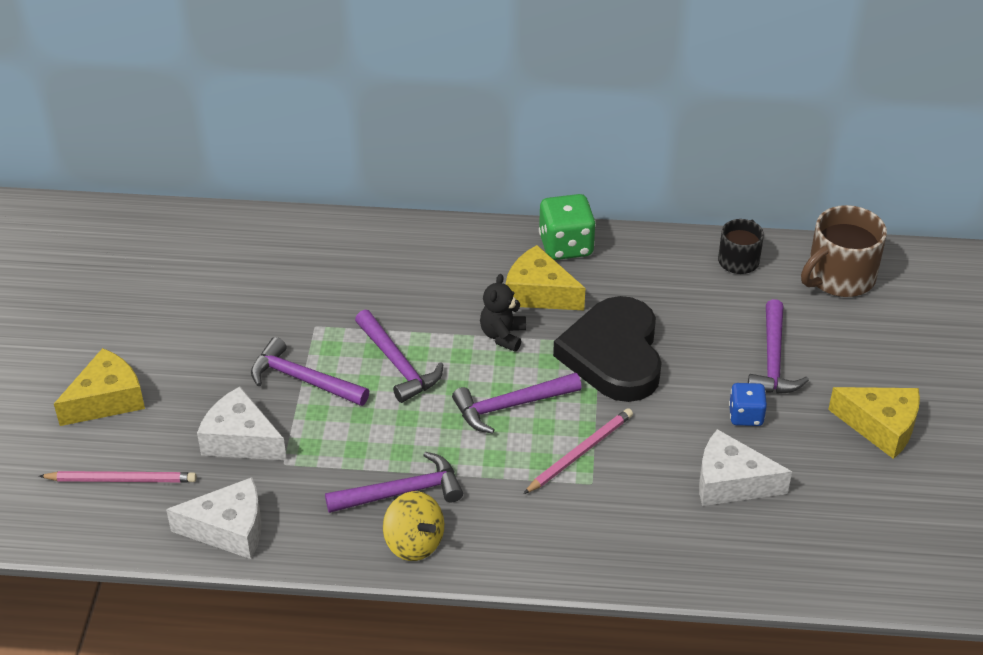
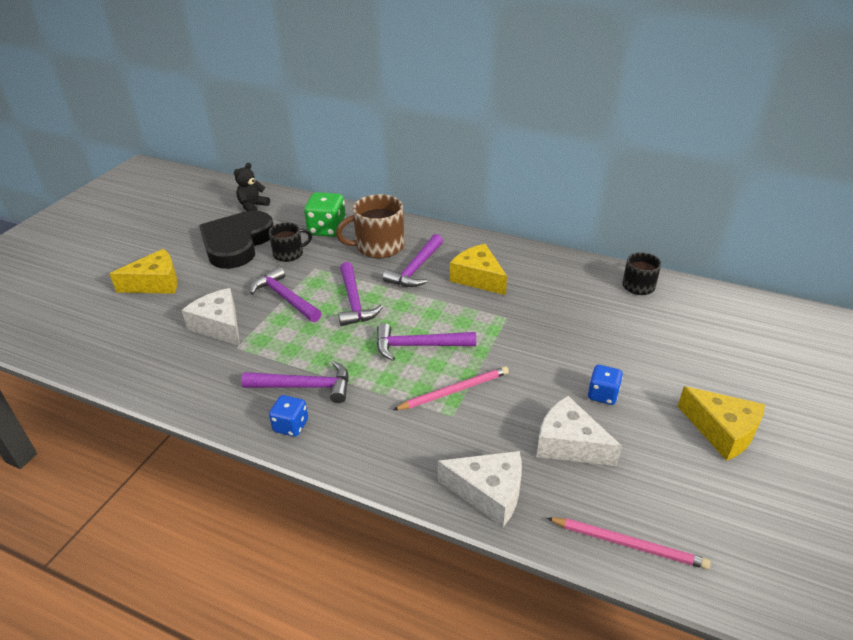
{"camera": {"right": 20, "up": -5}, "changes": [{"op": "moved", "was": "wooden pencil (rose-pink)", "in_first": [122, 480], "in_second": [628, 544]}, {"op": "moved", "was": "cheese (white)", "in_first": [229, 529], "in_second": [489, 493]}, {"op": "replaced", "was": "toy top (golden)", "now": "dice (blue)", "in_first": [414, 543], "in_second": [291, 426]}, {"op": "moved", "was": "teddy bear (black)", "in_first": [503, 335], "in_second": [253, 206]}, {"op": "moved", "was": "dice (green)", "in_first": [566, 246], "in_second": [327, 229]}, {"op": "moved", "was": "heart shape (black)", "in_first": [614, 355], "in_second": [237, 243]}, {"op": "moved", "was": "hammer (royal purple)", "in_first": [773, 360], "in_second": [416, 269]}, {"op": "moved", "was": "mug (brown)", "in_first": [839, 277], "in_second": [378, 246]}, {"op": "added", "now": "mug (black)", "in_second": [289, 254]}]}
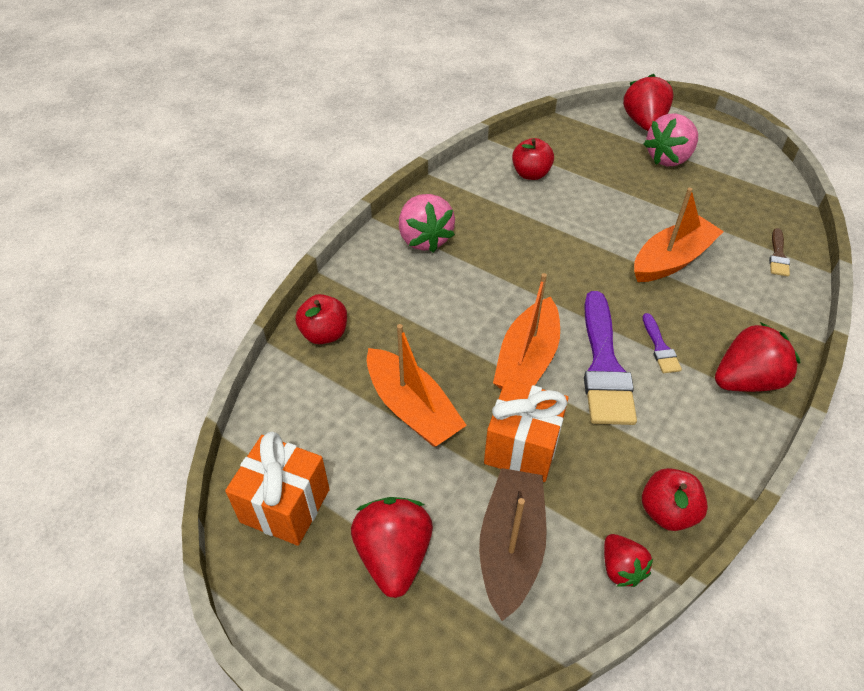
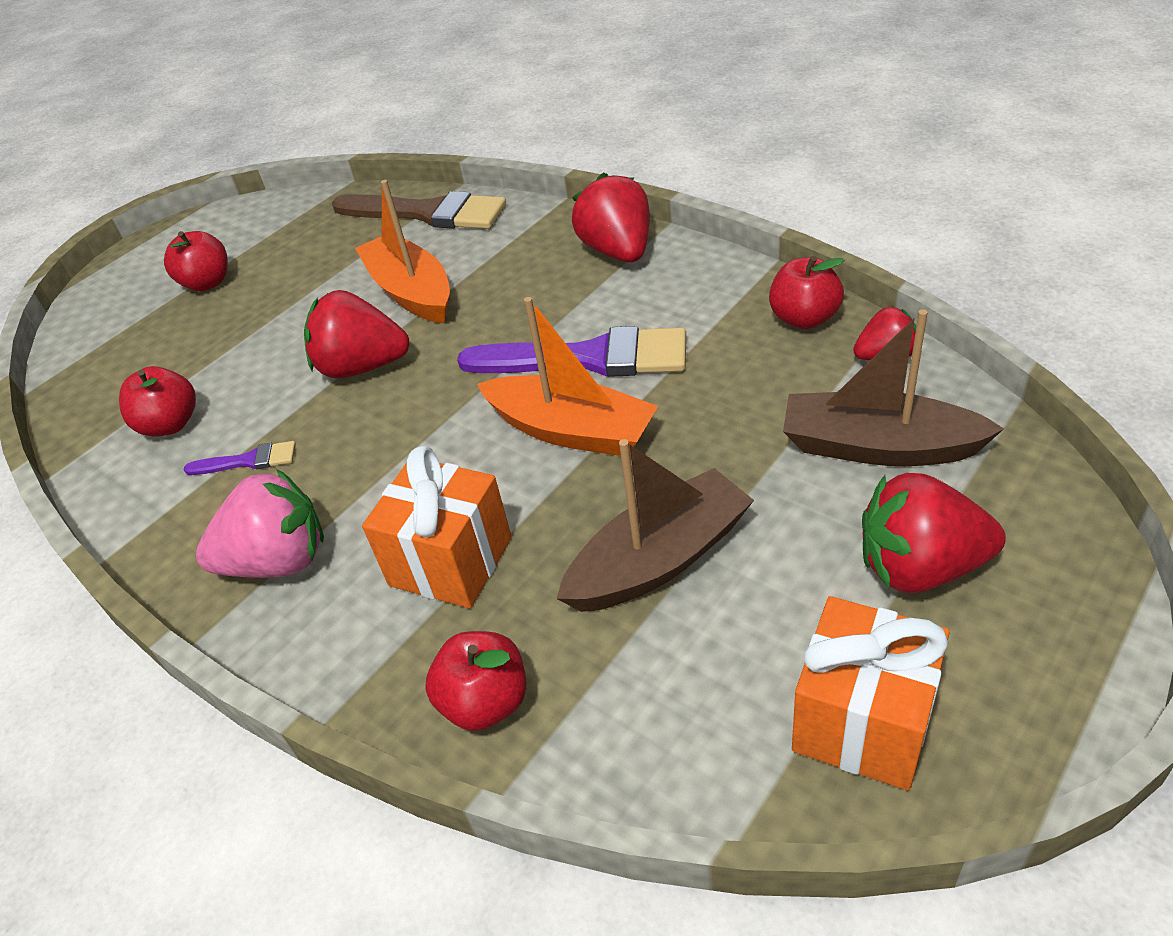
{"camera": {"right": -80, "up": -5}, "changes": [{"op": "recoloured", "was": "boat (orange-coloured)", "now": "boat (brown)", "in_first": [412, 408], "in_second": [659, 560]}, {"op": "moved", "was": "gift (orange-coloured)", "in_first": [522, 447], "in_second": [450, 561]}, {"op": "moved", "was": "berry (red)", "in_first": [644, 123], "in_second": [362, 367]}, {"op": "moved", "was": "paintbrush (royal purple)", "in_first": [660, 347], "in_second": [248, 461]}, {"op": "replaced", "was": "berry (rose-pink)", "now": "apple fruit (red)", "in_first": [668, 158], "in_second": [207, 283]}, {"op": "resized", "was": "paintbrush (brown)", "in_first": [778, 255], "in_second": [427, 213], "ratio": 2.16}]}
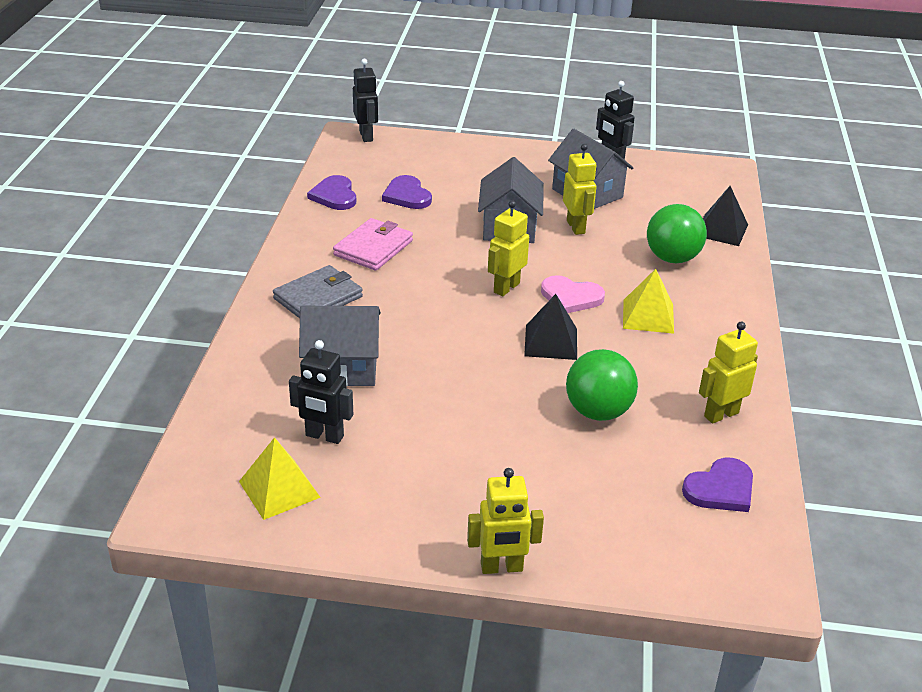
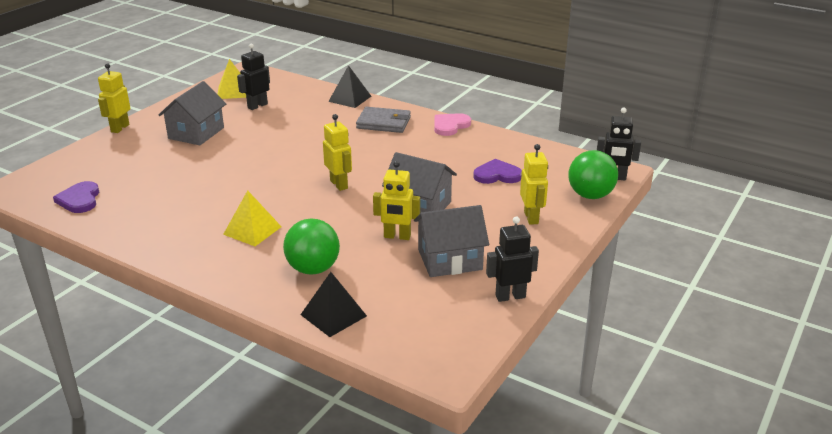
{"camera": {"right": 115, "up": -5}, "changes": [{"op": "turned", "was": "card wallet (gray)", "in_first": [318, 298], "in_second": [384, 123], "clockwise": -60}, {"op": "moved", "was": "house (gray)", "in_first": [342, 367], "in_second": [196, 133]}, {"op": "removed", "was": "heart shape (royal purple)", "in_first": [334, 195]}, {"op": "removed", "was": "card wallet (rose-pink)", "in_first": [373, 248]}, {"op": "moved", "was": "pyramid (black)", "in_first": [551, 342], "in_second": [350, 98]}, {"op": "moved", "was": "heart shape (rose-pink)", "in_first": [571, 297], "in_second": [450, 126]}, {"op": "moved", "was": "ball (green)", "in_first": [598, 412], "in_second": [590, 195]}, {"op": "moved", "was": "robot (golden)", "in_first": [721, 414], "in_second": [531, 217]}]}
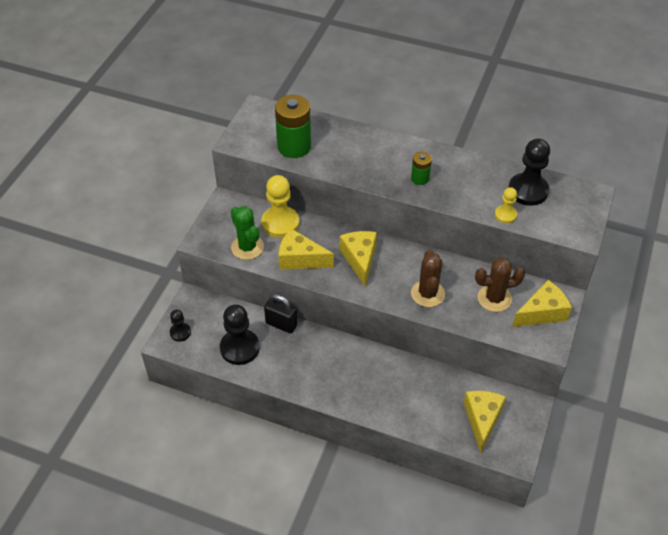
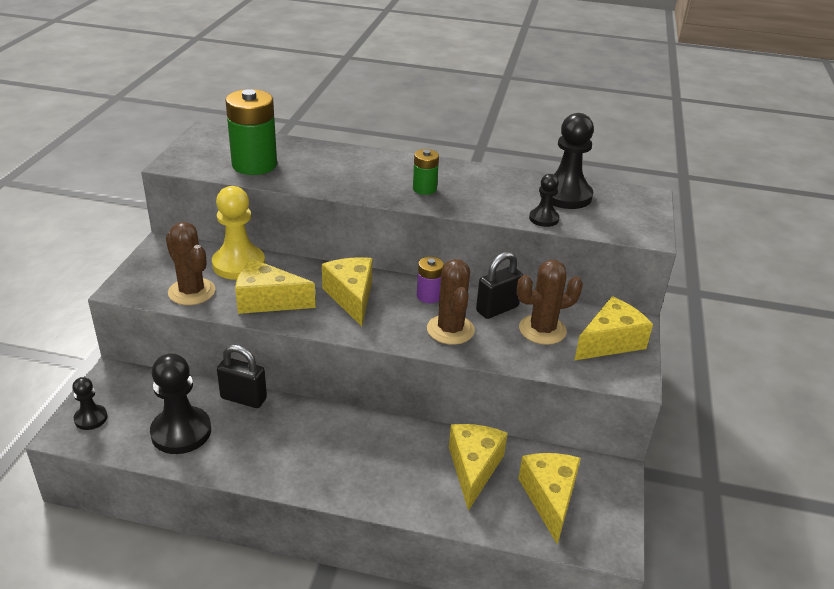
{"camera": {"right": -10, "up": -15}, "changes": [{"op": "recoloured", "was": "cactus (green)", "now": "cactus (brown)", "in_first": [247, 247], "in_second": [191, 292]}, {"op": "recoloured", "was": "pawn (golden)", "now": "pawn (black)", "in_first": [505, 215], "in_second": [543, 219]}, {"op": "added", "now": "power cell (royal purple)", "in_second": [429, 296]}, {"op": "added", "now": "cheese (golden)", "in_second": [473, 468]}, {"op": "added", "now": "lock (black)", "in_second": [497, 309]}]}
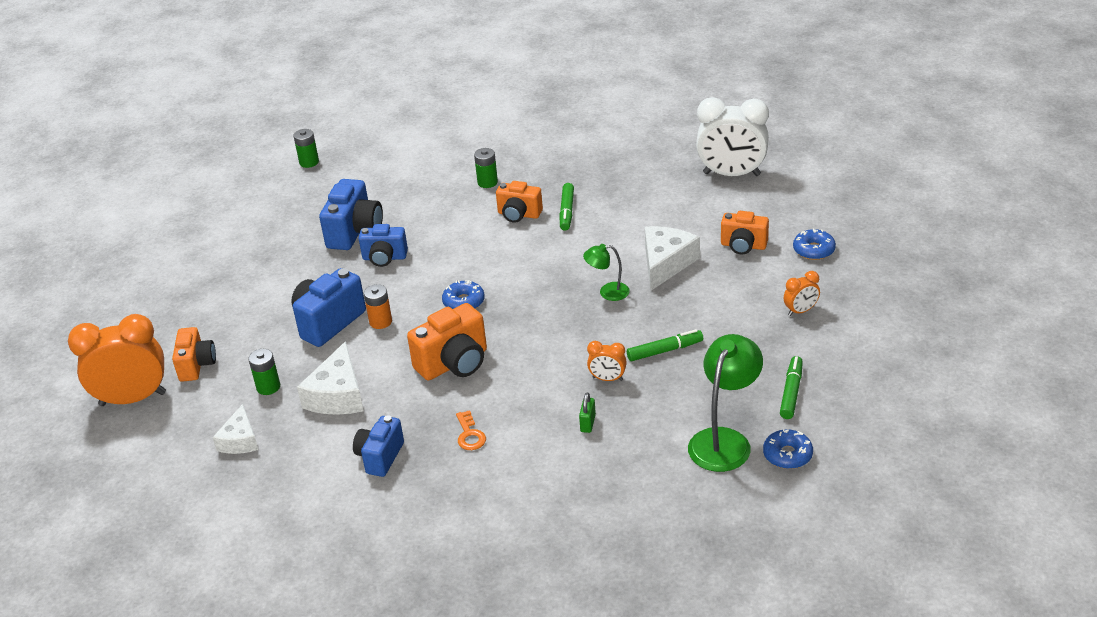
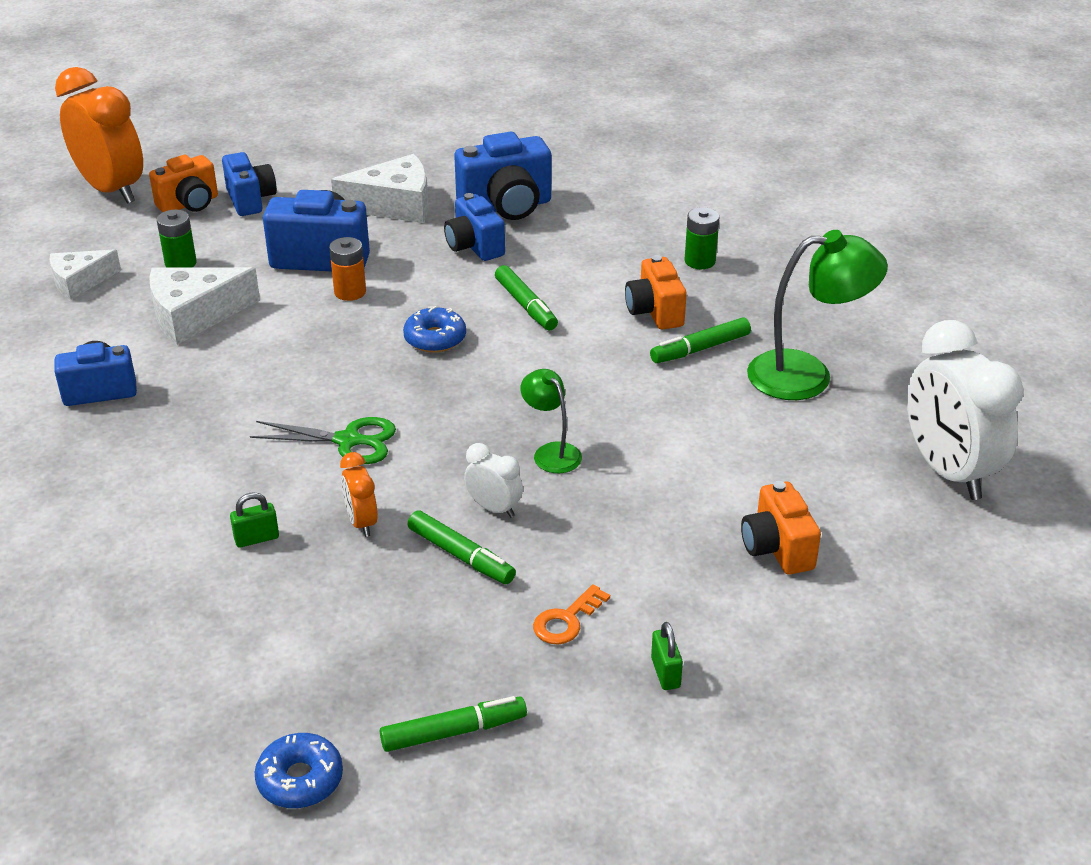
{"camera": {"right": 55, "up": 0}, "changes": [{"op": "removed", "was": "power cell (green)", "in_first": [309, 162]}, {"op": "removed", "was": "camera (orange-coloured)", "in_first": [454, 363]}, {"op": "moved", "was": "latchkey (orange-coloured)", "in_first": [470, 435], "in_second": [566, 620]}, {"op": "moved", "was": "cheese (white)", "in_first": [666, 263], "in_second": [394, 205]}, {"op": "moved", "was": "lamp (green)", "in_first": [724, 440], "in_second": [807, 375]}, {"op": "replaced", "was": "alarm clock (orange-coloured)", "now": "lock (green)", "in_first": [800, 311], "in_second": [665, 673]}, {"op": "removed", "was": "doughnut (blue)", "in_first": [813, 250]}, {"op": "added", "now": "camera (blue)", "in_second": [250, 200]}, {"op": "added", "now": "pair of scissors (green)", "in_second": [348, 441]}, {"op": "added", "now": "alarm clock (white)", "in_second": [494, 508]}, {"op": "added", "now": "marker (green)", "in_second": [526, 305]}]}
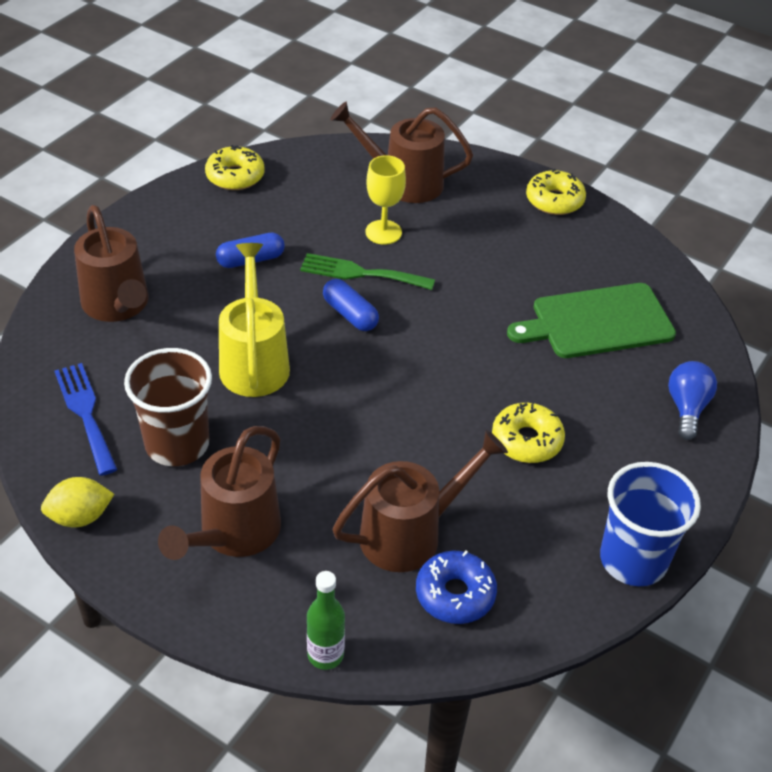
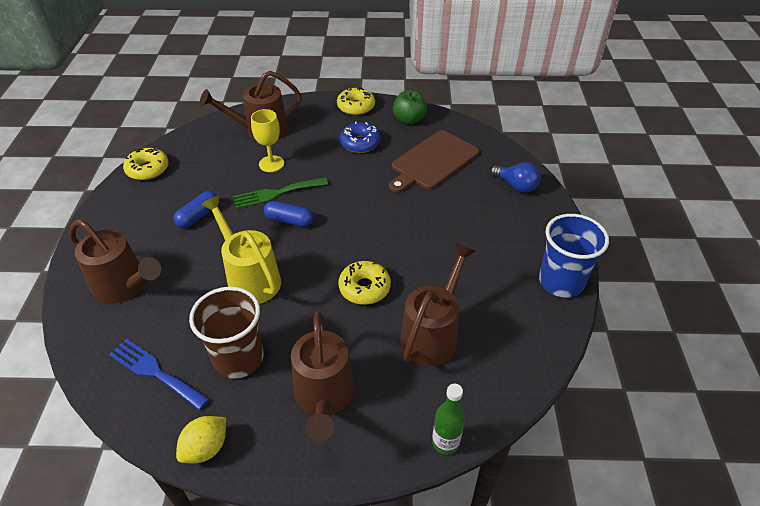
{"camera": {"right": -30, "up": 0}, "changes": [{"op": "moved", "was": "doughnut (blue)", "in_first": [455, 594], "in_second": [360, 143]}, {"op": "moved", "was": "doughnut (golden)", "in_first": [526, 440], "in_second": [364, 288]}, {"op": "recoloured", "was": "bread board (green)", "now": "bread board (brown)", "in_first": [597, 322], "in_second": [433, 161]}, {"op": "turned", "was": "bulb (blue)", "in_first": [687, 408], "in_second": [516, 186], "clockwise": 150}, {"op": "added", "now": "apple fruit (green)", "in_second": [409, 120]}]}
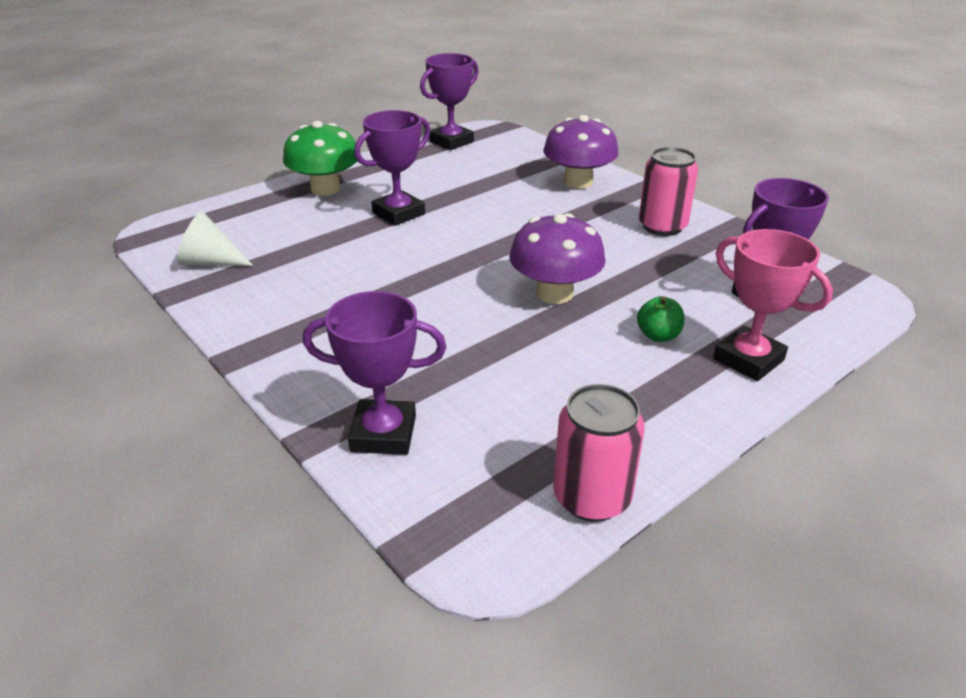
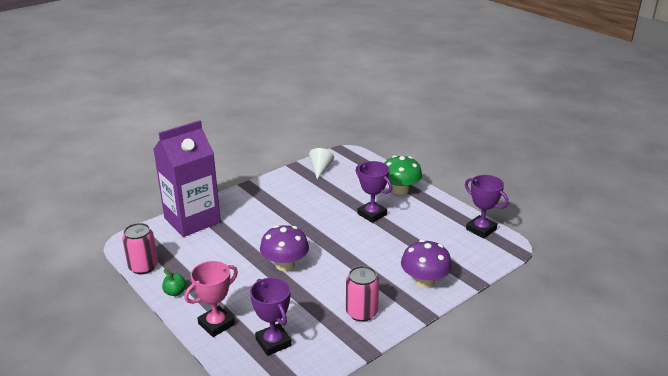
{"camera": {"right": 90, "up": -5}, "changes": [{"op": "replaced", "was": "trophy (royal purple)", "now": "juice carton (royal purple)", "in_first": [383, 433], "in_second": [192, 220]}, {"op": "moved", "was": "apple fruit (green)", "in_first": [658, 335], "in_second": [175, 292]}]}
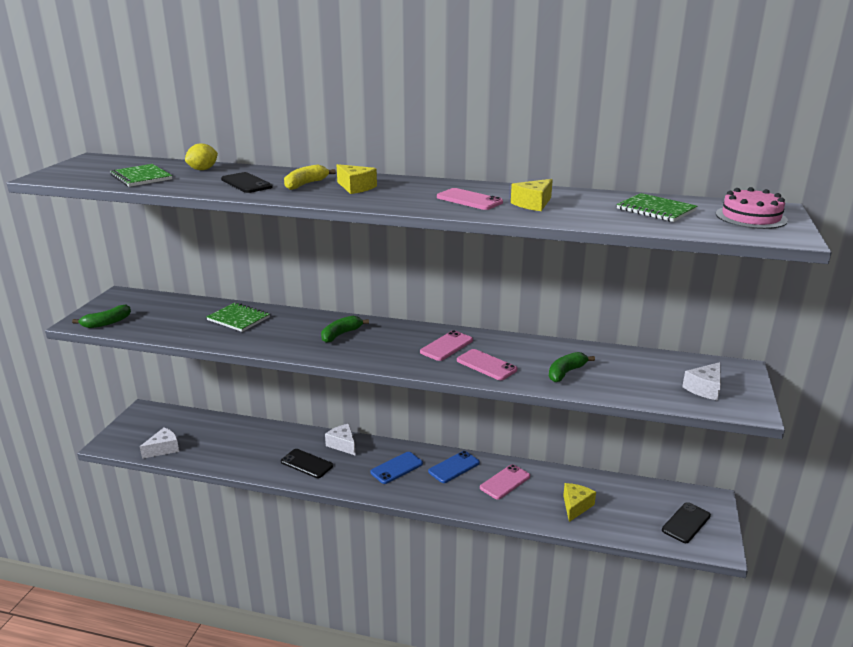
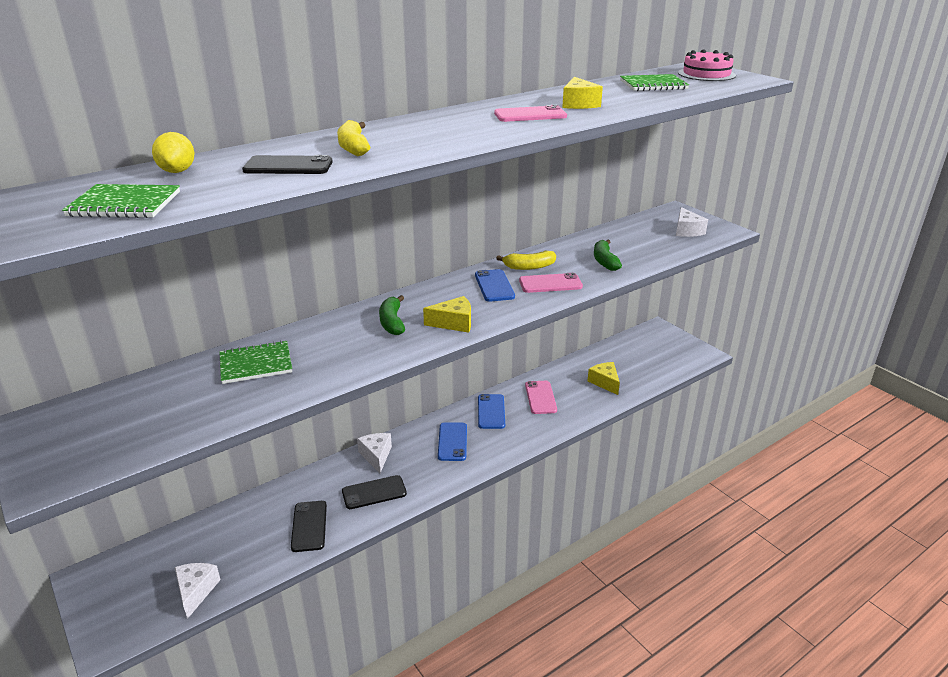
{"camera": {"right": -50, "up": 5}, "changes": [{"op": "removed", "was": "banana (green)", "in_first": [107, 323]}, {"op": "turned", "was": "cheese (white)", "in_first": [342, 445], "in_second": [376, 456], "clockwise": 75}, {"op": "moved", "was": "cheese (golden)", "in_first": [356, 187], "in_second": [454, 323]}, {"op": "recoloured", "was": "smartphone (rose-pink)", "now": "smartphone (blue)", "in_first": [446, 346], "in_second": [494, 286]}, {"op": "moved", "was": "smartphone (black)", "in_first": [686, 523], "in_second": [309, 526]}, {"op": "added", "now": "banana (golden)", "in_second": [529, 267]}]}
